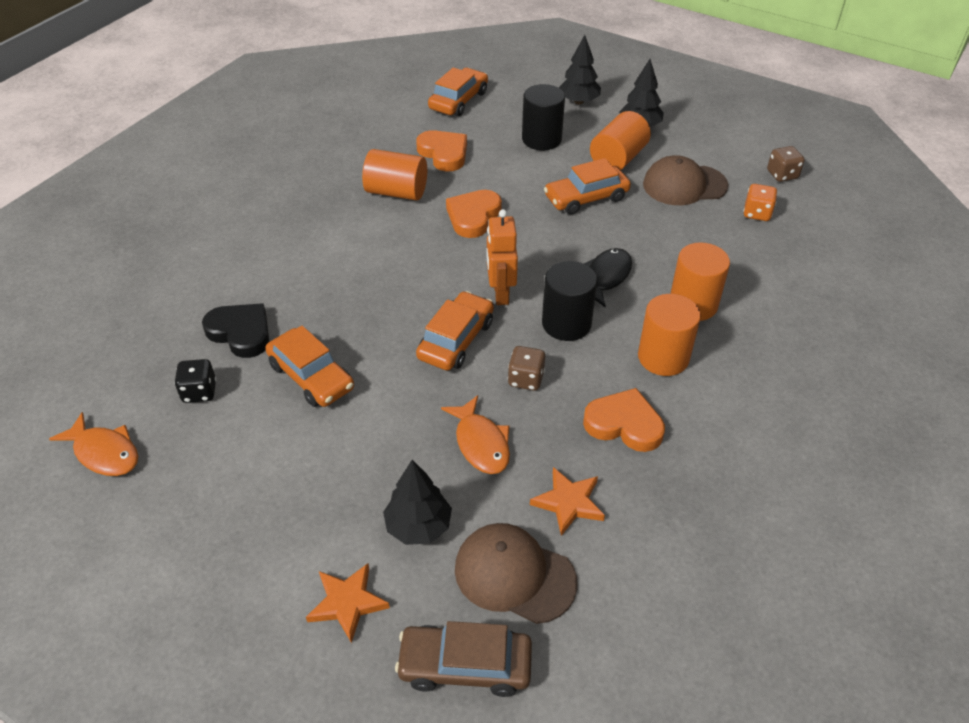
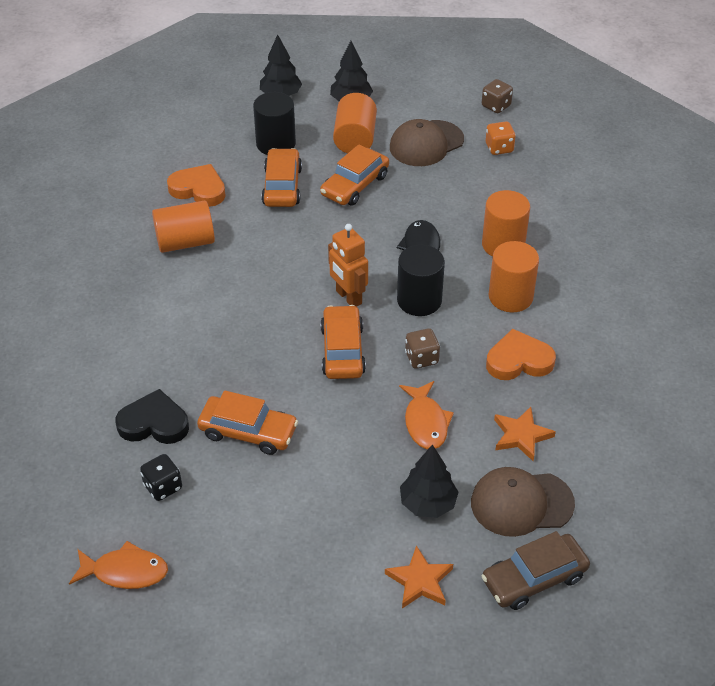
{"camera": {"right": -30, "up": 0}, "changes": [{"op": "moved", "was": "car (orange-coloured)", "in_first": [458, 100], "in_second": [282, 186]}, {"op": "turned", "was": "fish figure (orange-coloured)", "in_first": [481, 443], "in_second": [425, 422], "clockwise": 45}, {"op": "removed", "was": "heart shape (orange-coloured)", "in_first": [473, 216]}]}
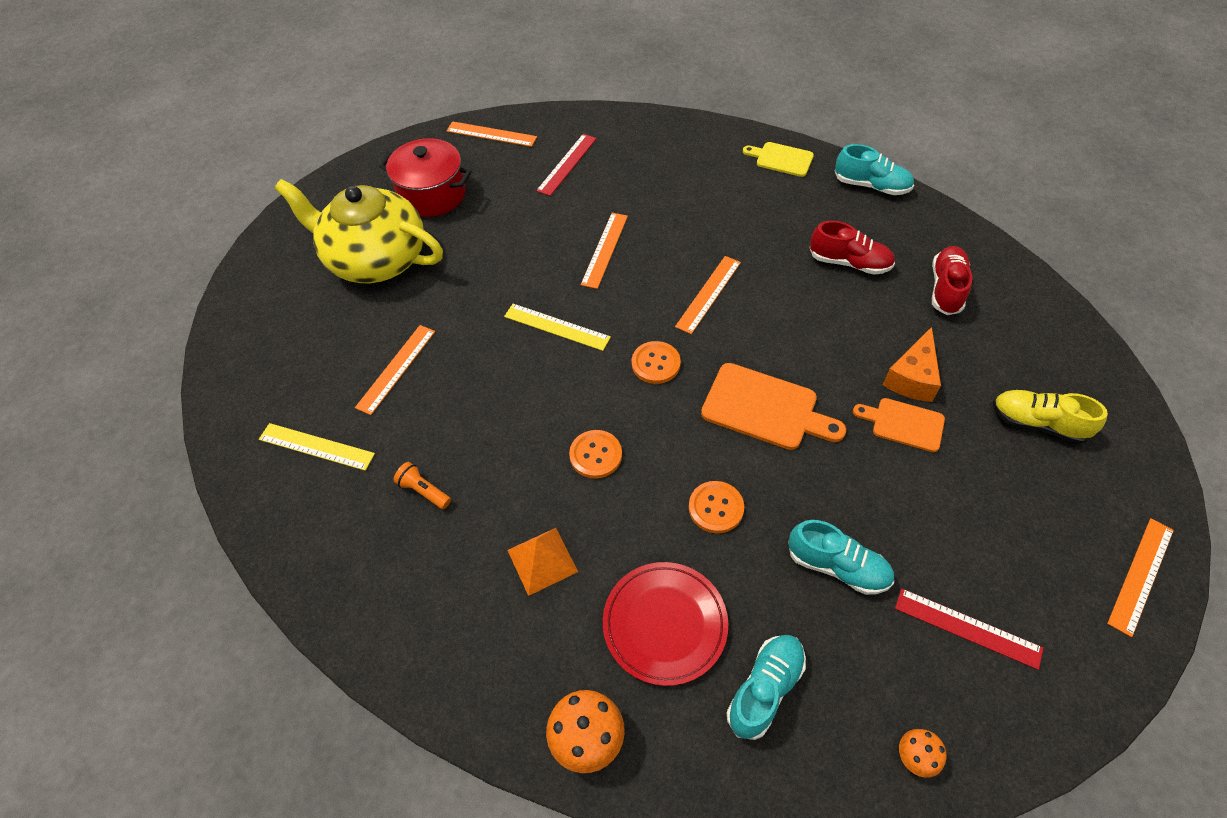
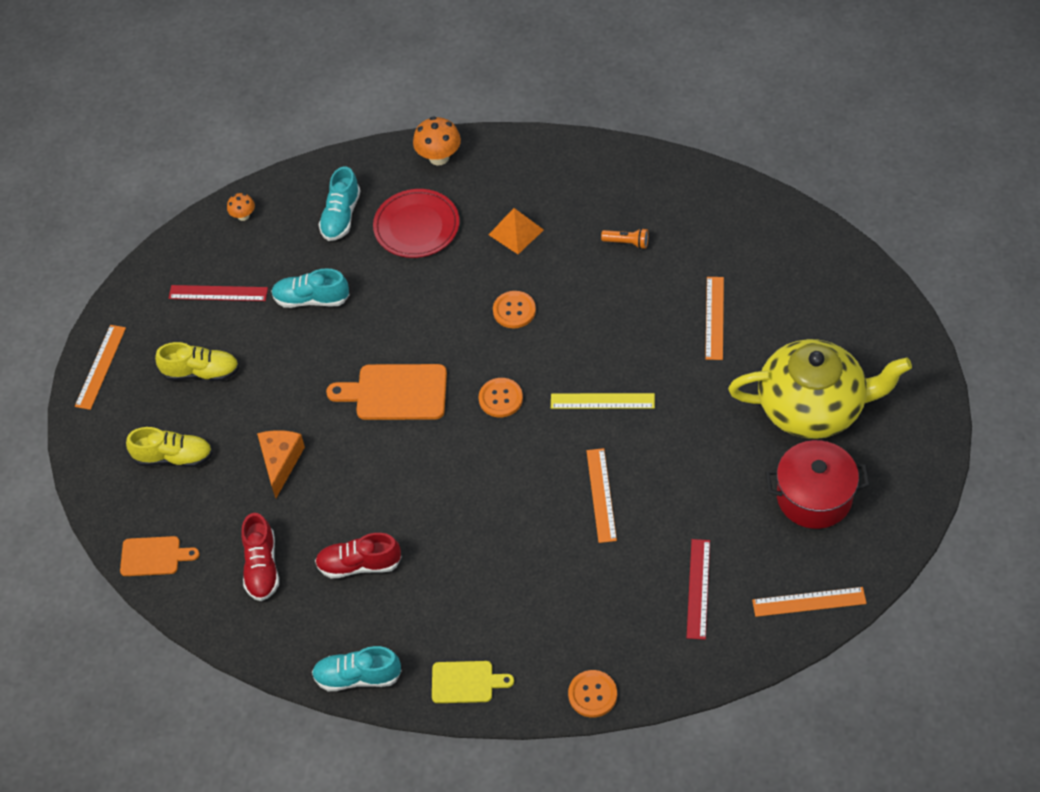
{"camera": {"right": 160, "up": 0}, "changes": [{"op": "removed", "was": "measuring stick (golden)", "in_first": [316, 446]}, {"op": "removed", "was": "measuring stick (orange-coloured)", "in_first": [708, 294]}, {"op": "moved", "was": "button (orange-coloured)", "in_first": [716, 508], "in_second": [592, 694]}, {"op": "moved", "was": "bread board (orange-coloured)", "in_first": [904, 424], "in_second": [154, 556]}, {"op": "added", "now": "shoe (golden)", "in_second": [201, 372]}]}
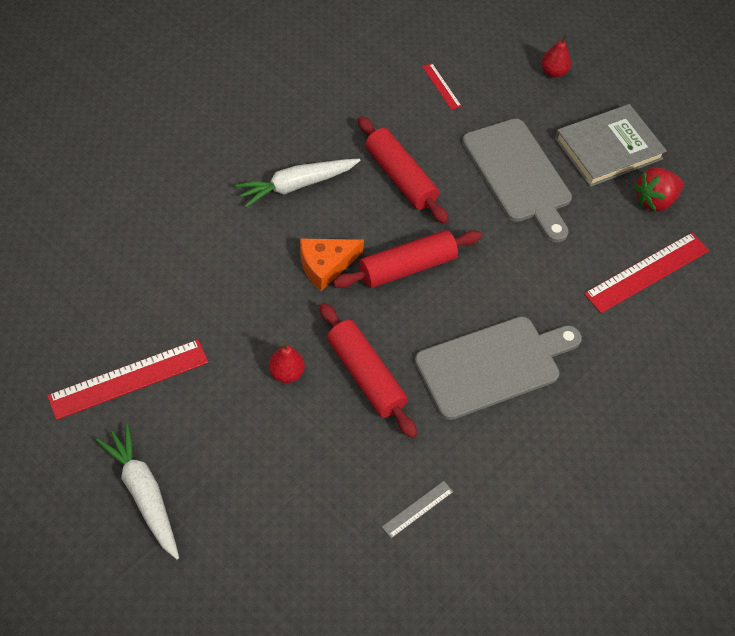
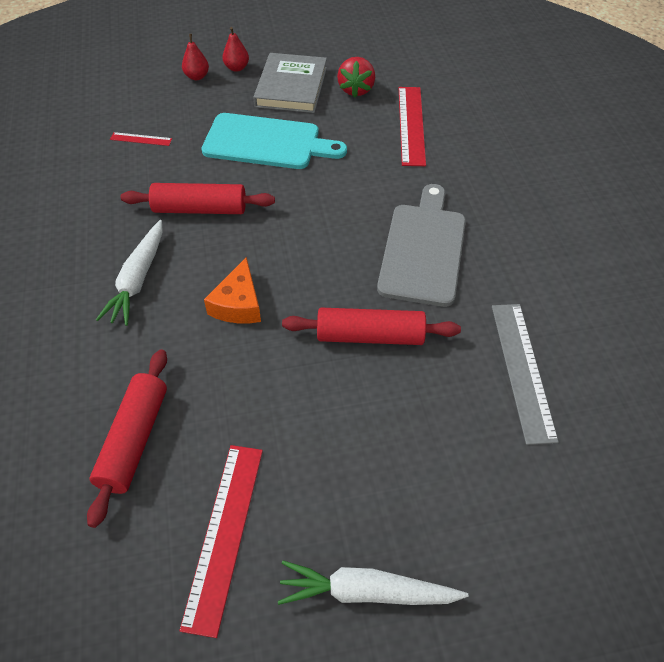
{"camera": {"right": -50, "up": -5}, "changes": [{"op": "moved", "was": "pear fruit (red)", "in_first": [286, 373], "in_second": [236, 68]}, {"op": "moved", "was": "pastry roller (red)", "in_first": [407, 267], "in_second": [134, 440]}, {"op": "resized", "was": "measuring stick (gray)", "in_first": [418, 509], "in_second": [522, 370], "ratio": 2.06}, {"op": "recoloured", "was": "bread board (gray)", "now": "bread board (teal)", "in_first": [518, 175], "in_second": [267, 142]}]}
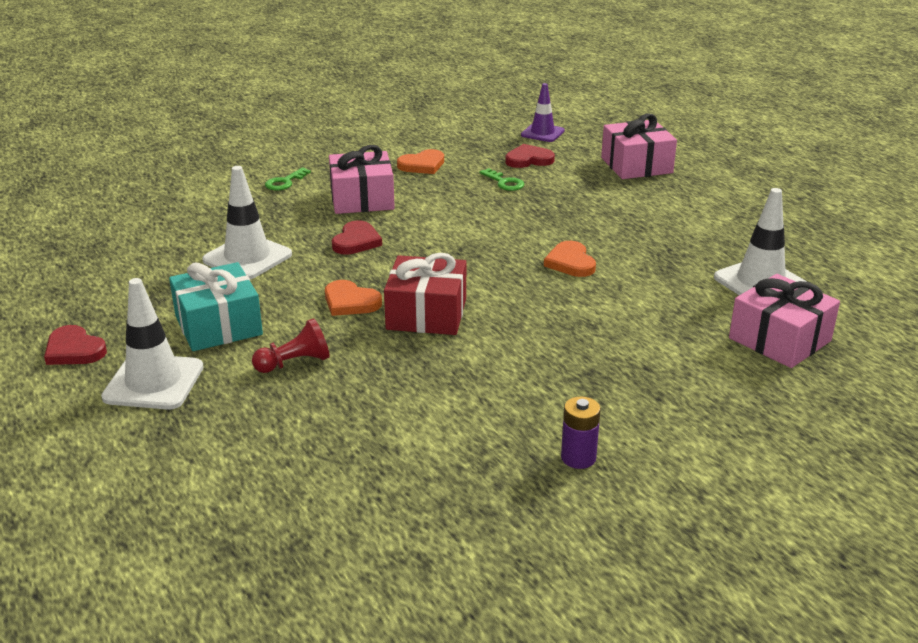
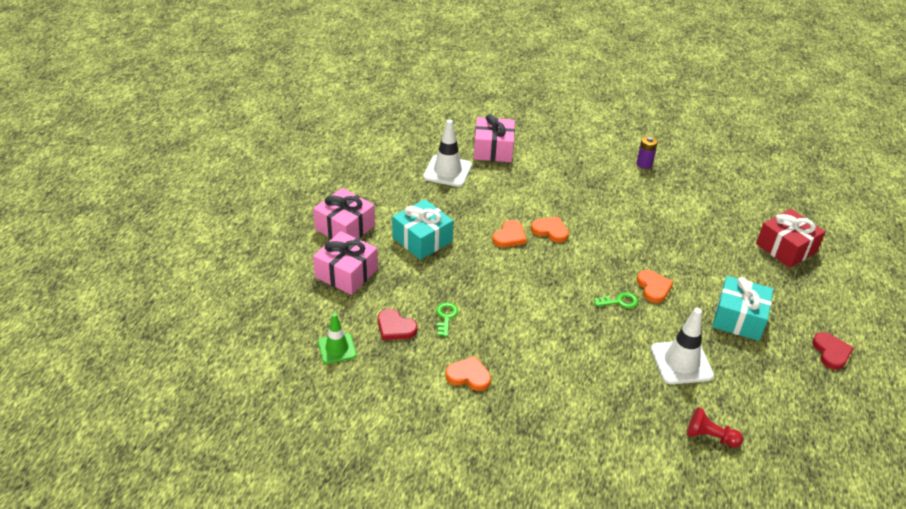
{"camera": {"right": -135, "up": 10}, "changes": [{"op": "removed", "was": "traffic cone (white)", "in_first": [153, 382]}, {"op": "moved", "was": "pawn (red)", "in_first": [295, 363], "in_second": [710, 437]}, {"op": "moved", "was": "latchkey (green)", "in_first": [285, 182], "in_second": [619, 301]}, {"op": "moved", "was": "gift (rose-pink)", "in_first": [362, 199], "in_second": [345, 228]}, {"op": "removed", "was": "heart shape (red)", "in_first": [356, 241]}, {"op": "moved", "was": "gift (red)", "in_first": [426, 314], "in_second": [786, 248]}, {"op": "recoloured", "was": "traffic cone (royal purple)", "now": "traffic cone (green)", "in_first": [542, 133], "in_second": [337, 348]}, {"op": "added", "now": "gift (teal)", "in_second": [422, 239]}, {"op": "added", "now": "heart shape (orange-coloured)", "in_second": [550, 231]}]}
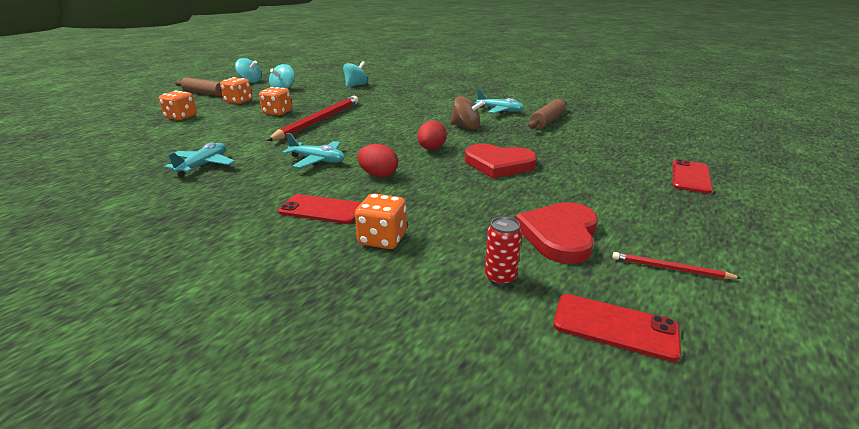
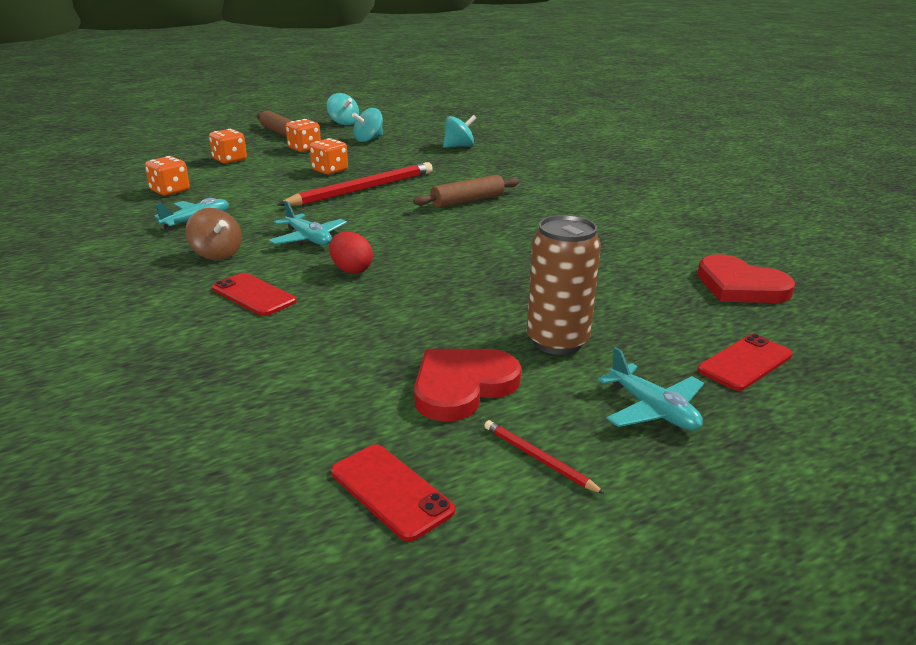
{"camera": {"right": 25, "up": 0}, "changes": [{"op": "moved", "was": "dice (orange-coloured)", "in_first": [382, 239], "in_second": [170, 191]}, {"op": "removed", "was": "egg (red)", "in_first": [431, 149]}, {"op": "moved", "was": "toy top (brown)", "in_first": [466, 127], "in_second": [217, 254]}, {"op": "moved", "was": "heart shape (red)", "in_first": [498, 164], "in_second": [740, 286]}, {"op": "moved", "was": "toy plane (teal)", "in_first": [500, 110], "in_second": [653, 410]}, {"op": "removed", "was": "can (red)", "in_first": [500, 277]}, {"op": "moved", "was": "pastry roller (brown)", "in_first": [547, 121], "in_second": [467, 201]}, {"op": "added", "now": "can (brown)", "in_second": [557, 341]}]}
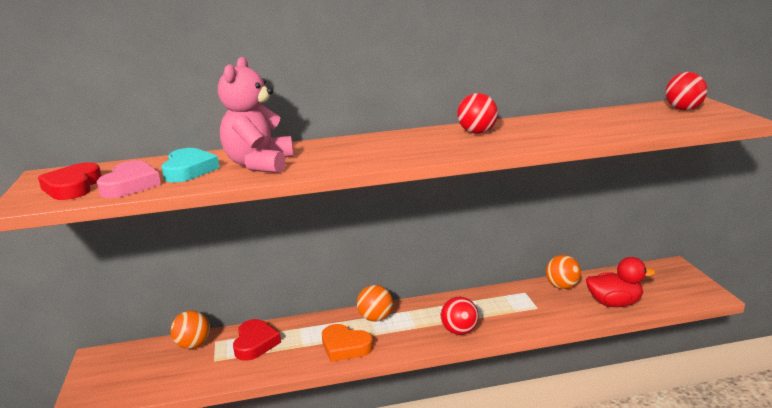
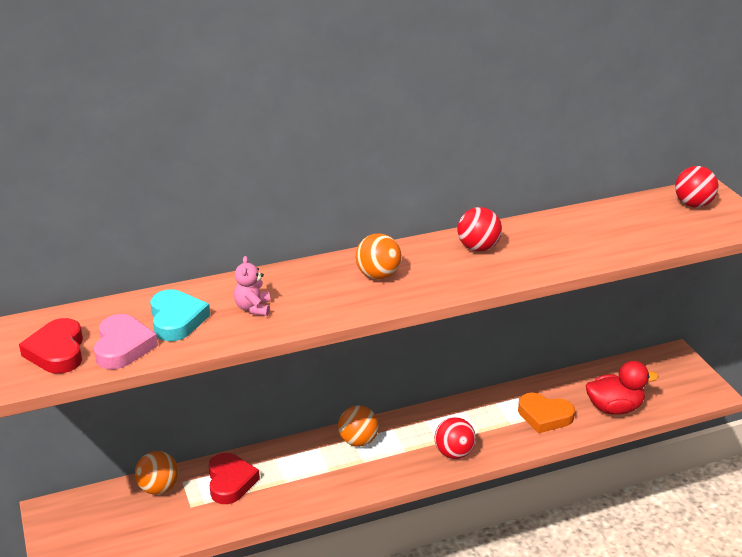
{"camera": {"right": -10, "up": 10}, "changes": [{"op": "resized", "was": "teddy bear (rose-pink)", "in_first": [259, 164], "in_second": [253, 308], "ratio": 0.49}, {"op": "moved", "was": "heart shape (orange-coloured)", "in_first": [345, 347], "in_second": [544, 416]}, {"op": "moved", "was": "ball (orange-coloured)", "in_first": [562, 286], "in_second": [378, 275]}]}
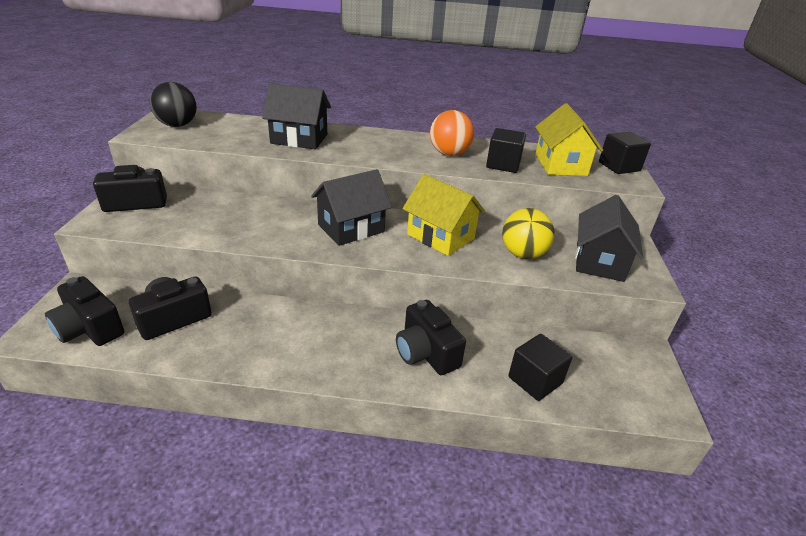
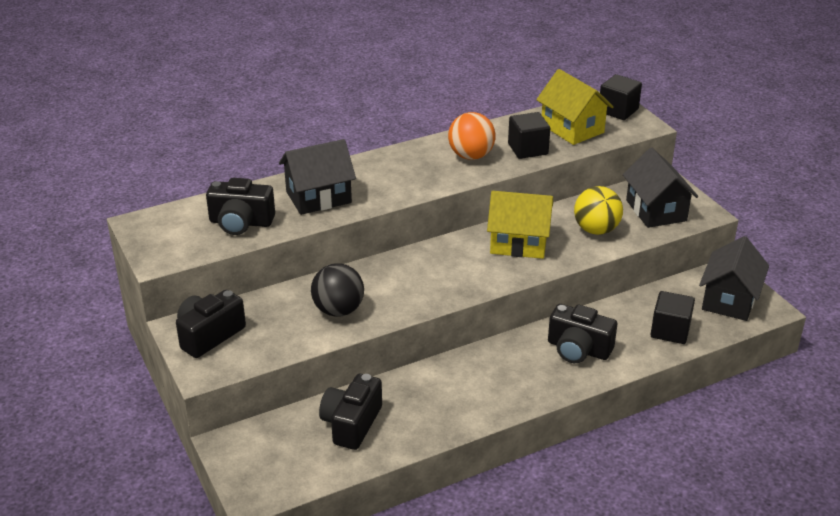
{"camera": {"right": -30, "up": 0}, "changes": [{"op": "moved", "was": "camera (black)", "in_first": [89, 328], "in_second": [241, 222]}, {"op": "moved", "was": "ball (black)", "in_first": [177, 125], "in_second": [338, 310]}, {"op": "moved", "was": "house (black)", "in_first": [351, 228], "in_second": [729, 300]}]}
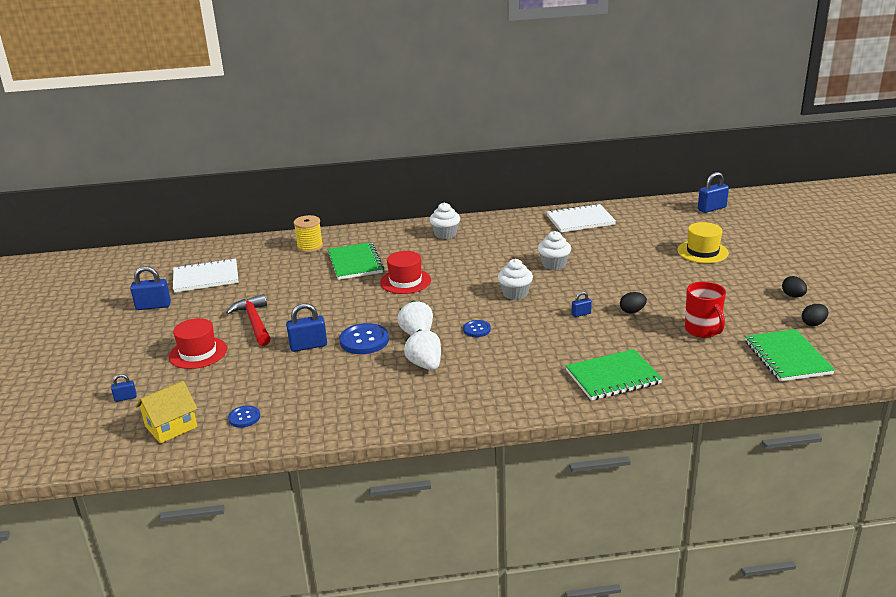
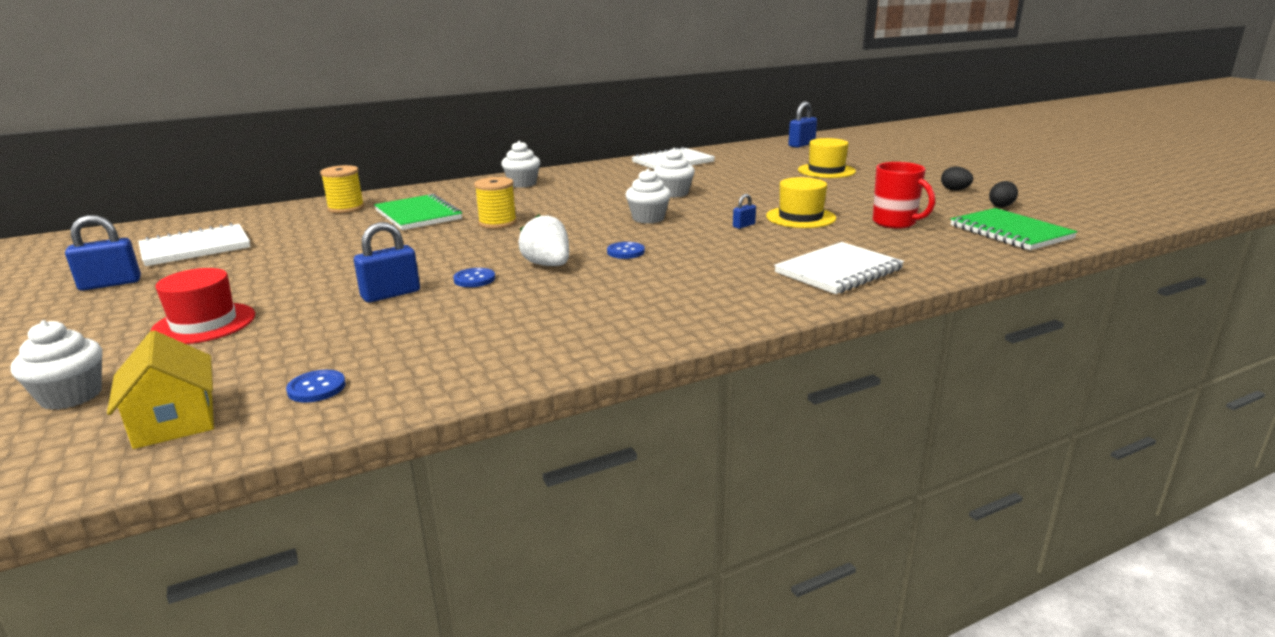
{"camera": {"right": -20, "up": -5}, "changes": [{"op": "replaced", "was": "lock (blue)", "now": "fairy cake (white)", "in_first": [125, 398], "in_second": [71, 396]}, {"op": "turned", "was": "house (golden)", "in_first": [171, 426], "in_second": [174, 421], "clockwise": -60}, {"op": "removed", "was": "hammer (red)", "in_first": [254, 322]}, {"op": "resized", "was": "button (blue)", "in_first": [364, 340], "in_second": [474, 279], "ratio": 0.57}, {"op": "replaced", "was": "hat (red)", "now": "reel of thread (golden)", "in_first": [405, 281], "in_second": [497, 223]}, {"op": "removed", "was": "berry (white)", "in_first": [425, 365]}, {"op": "recoloured", "was": "notebook (green)", "now": "notebook (white)", "in_first": [613, 377], "in_second": [838, 271]}, {"op": "replaced", "was": "egg (black)", "now": "hat (golden)", "in_first": [632, 311], "in_second": [800, 217]}]}
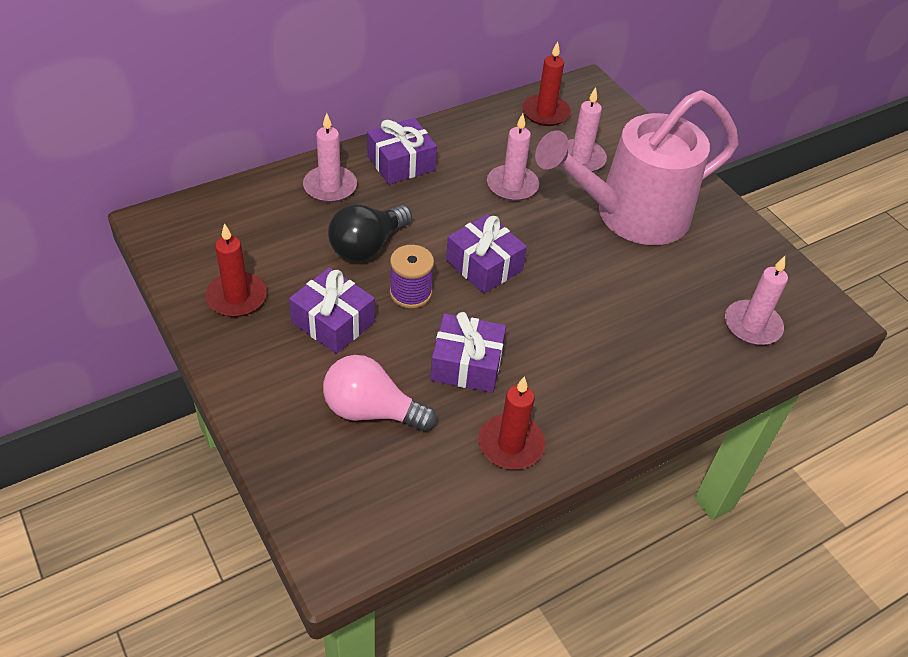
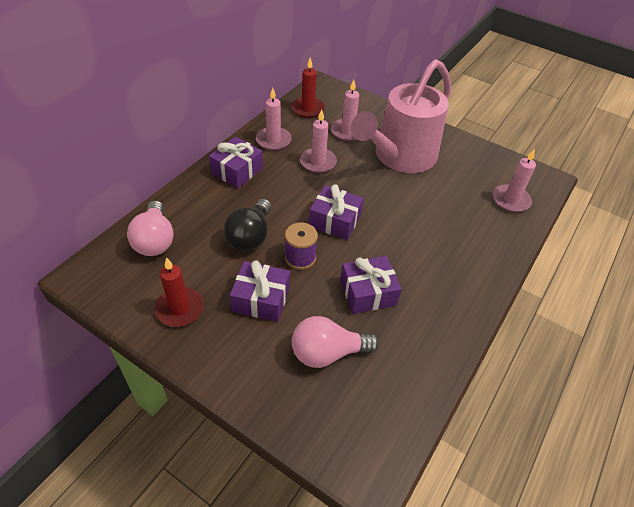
{"camera": {"right": -25, "up": 0}, "changes": [{"op": "moved", "was": "pillar candle (rose-pink)", "in_first": [330, 187], "in_second": [273, 140]}, {"op": "removed", "was": "pillar candle (red)", "in_first": [511, 444]}, {"op": "added", "now": "bulb (rose-pink)", "in_second": [155, 240]}]}
